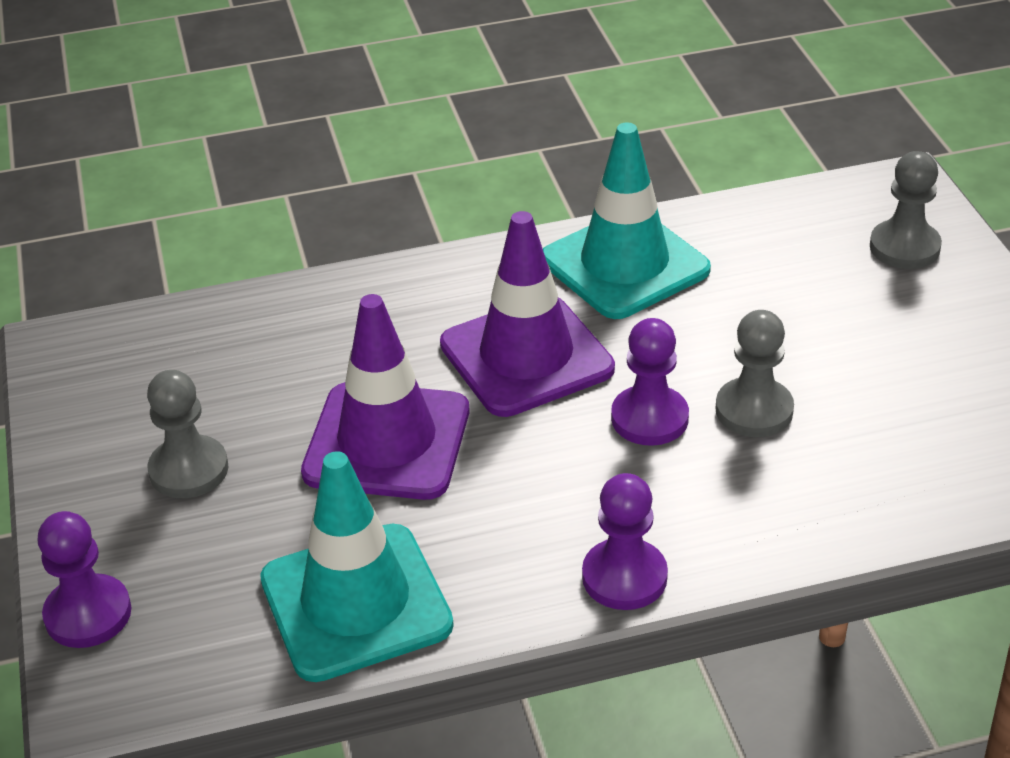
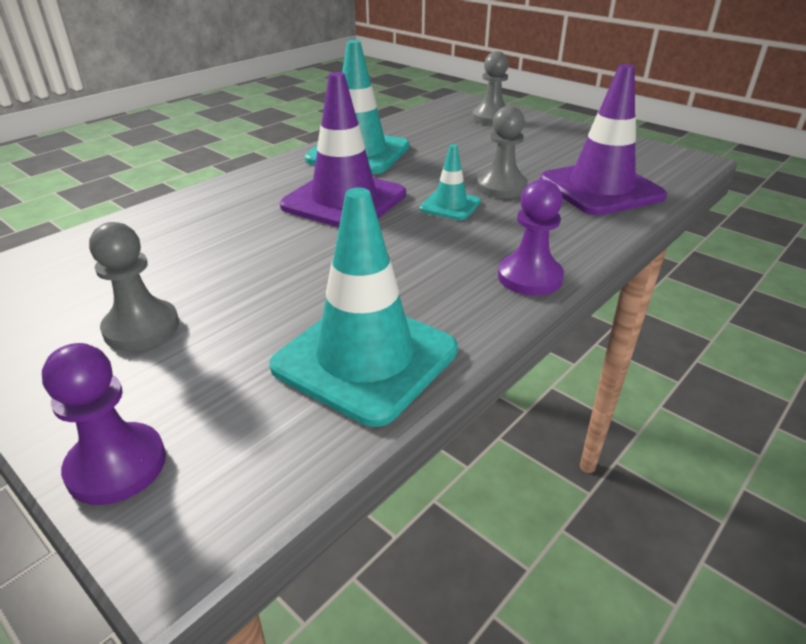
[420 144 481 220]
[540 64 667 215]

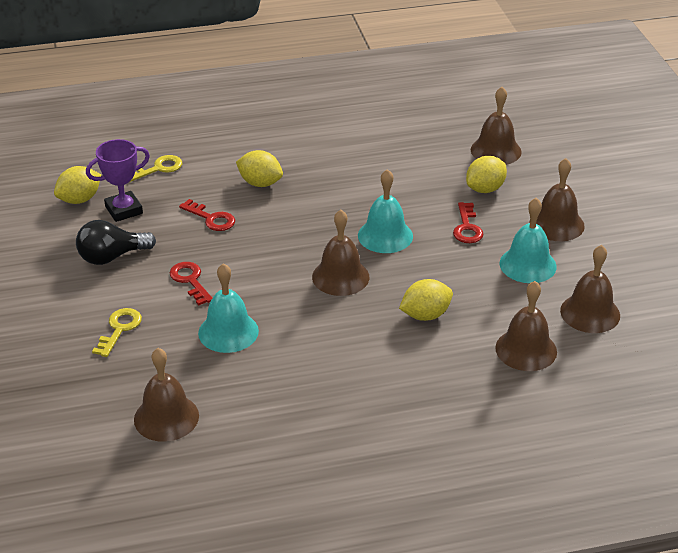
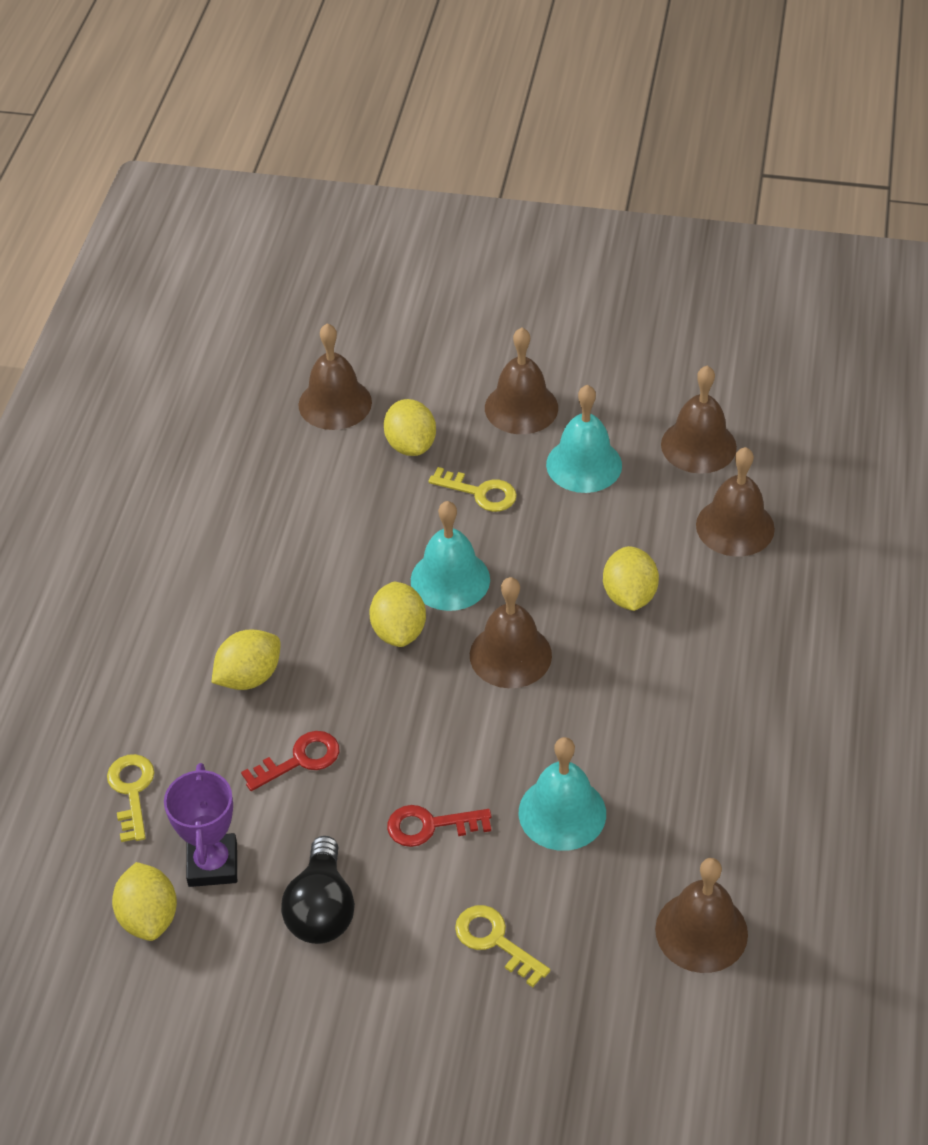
[369 582 426 647]
[428 467 517 512]

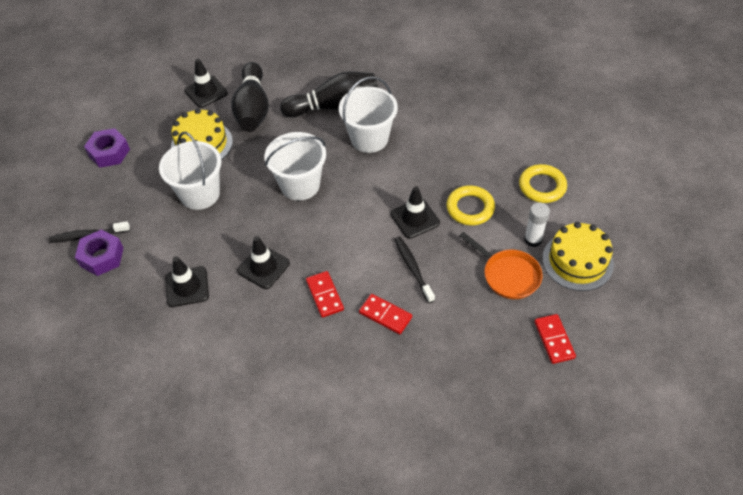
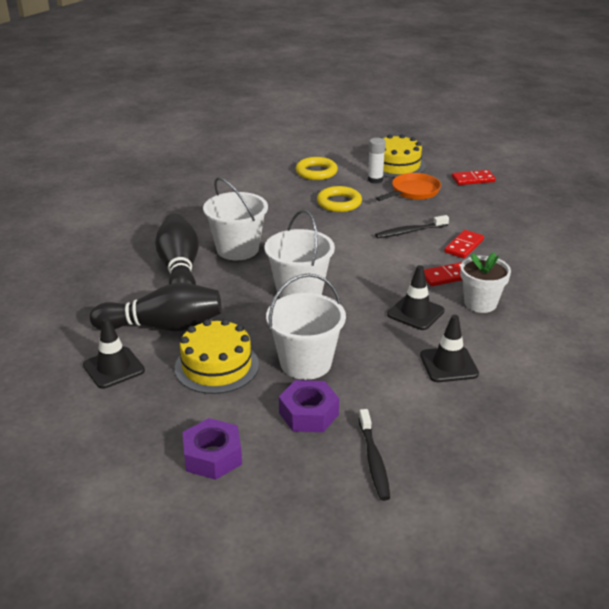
[279 380 339 432]
[460 252 511 313]
[391 186 440 239] (first image)

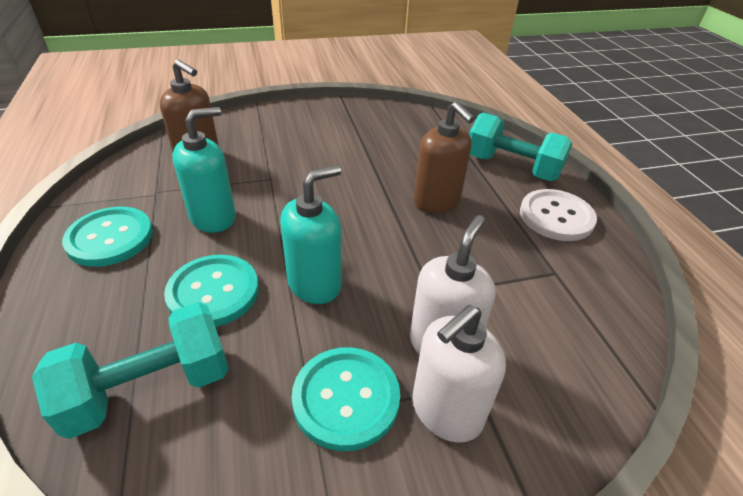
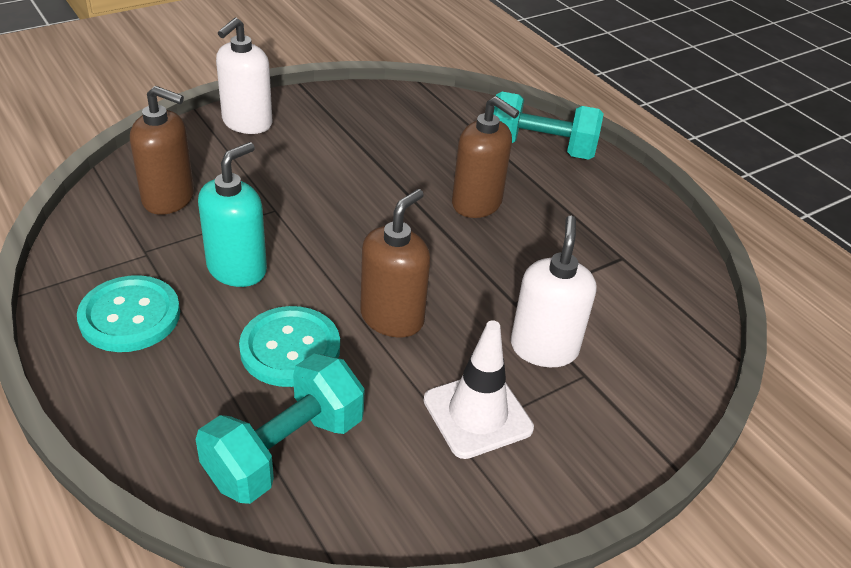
[216 18 273 134]
[360 189 431 338]
[424 320 534 459]
[520 189 597 241] (first image)

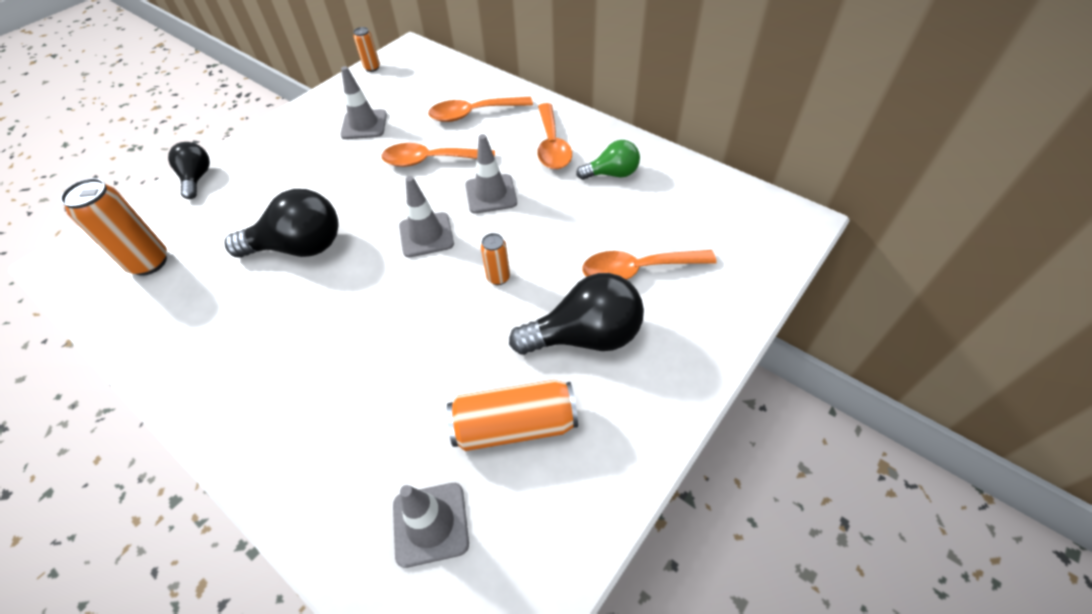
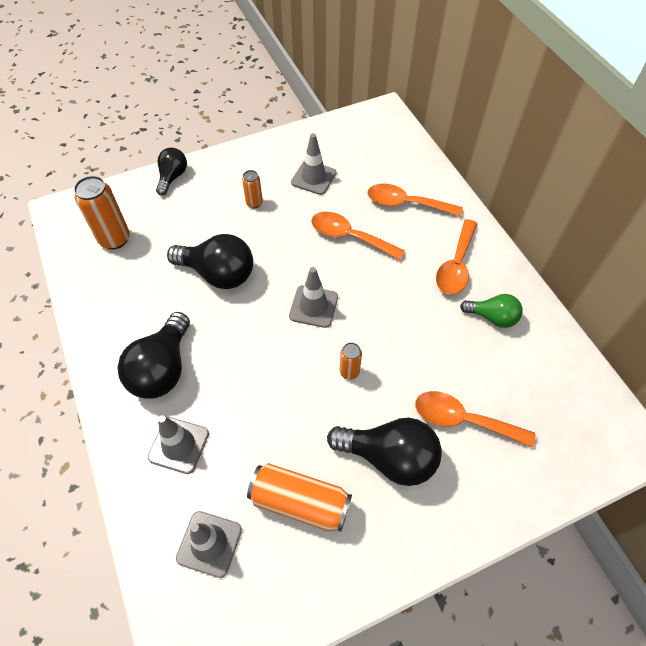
[117 312 190 399]
[148 415 209 474]
[242 170 263 208]

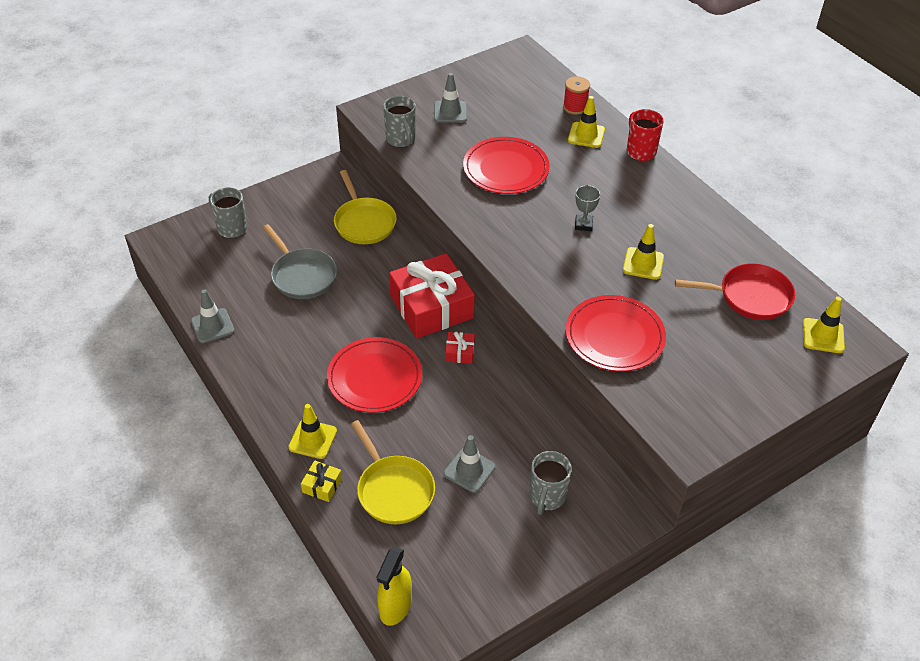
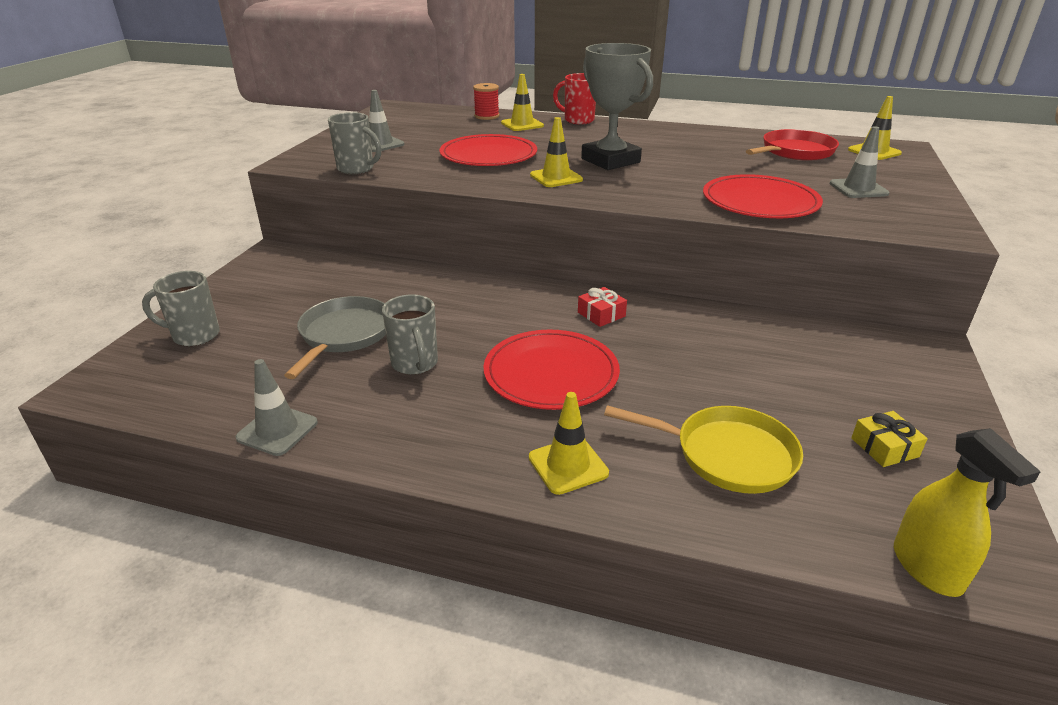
[284 296 386 379]
[382 294 438 375]
[530 117 583 187]
[581 43 653 170]
[830 126 889 198]
[851 411 928 467]
[334 170 397 244] (first image)
[389 253 475 339] (first image)

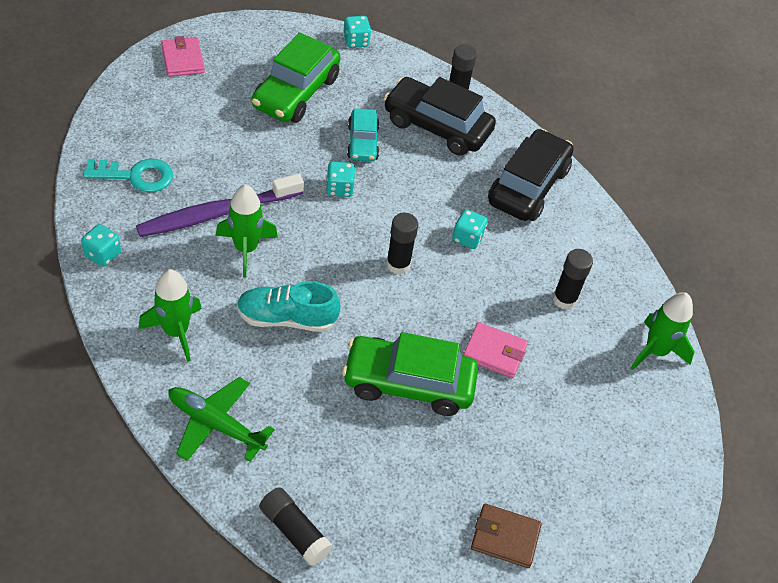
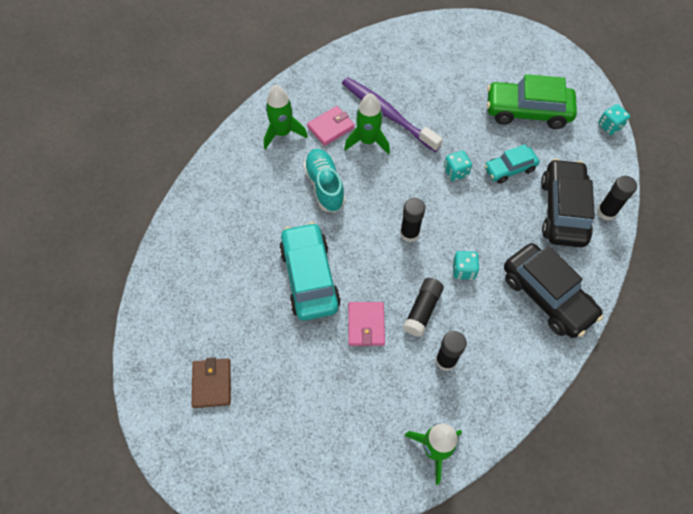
[279 222 341 321]
[307 106 355 146]
[403 278 444 337]
[504 243 603 338]
[81 224 121 267] (first image)
[83 159 173 192] (first image)
[168 377 275 462] (first image)

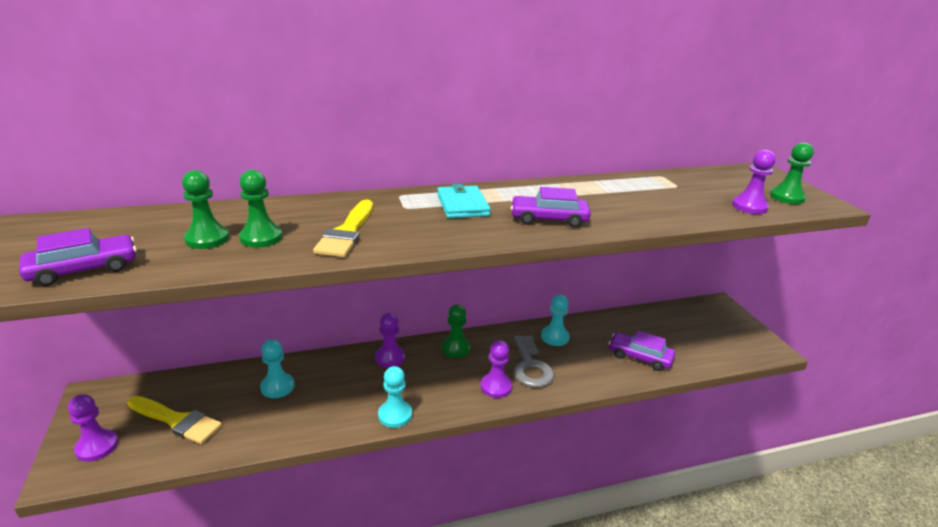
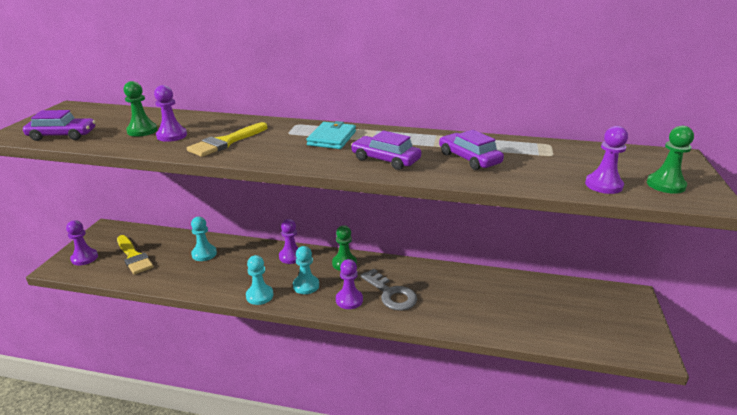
[154 85 187 142]
[293 246 319 294]
[360 269 417 311]
[439 130 504 170]

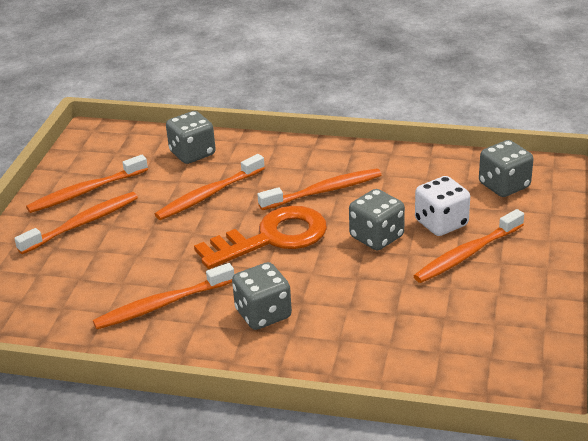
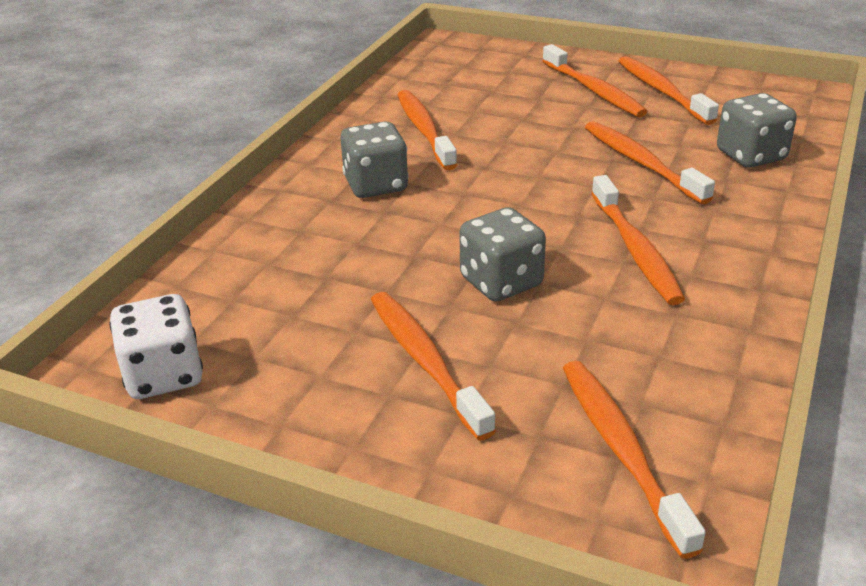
[109 294 203 399]
[563 361 706 559]
[194 206 327 269] (first image)

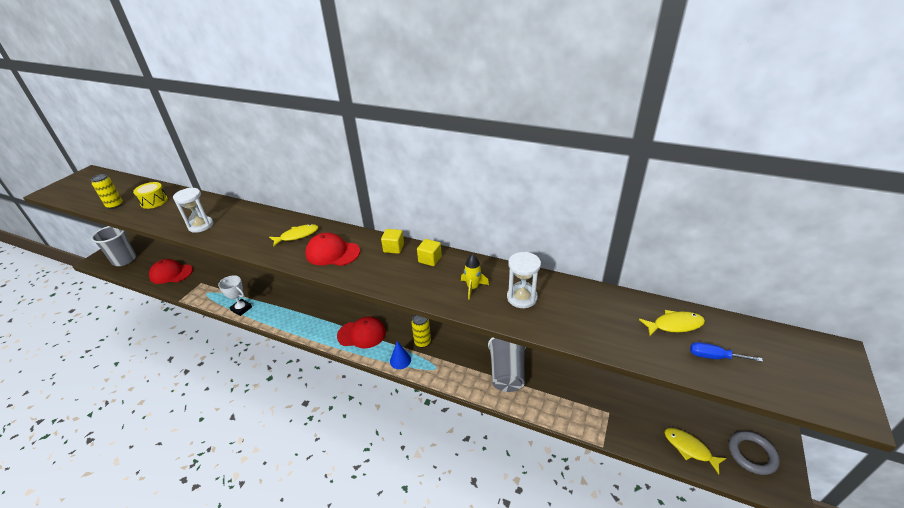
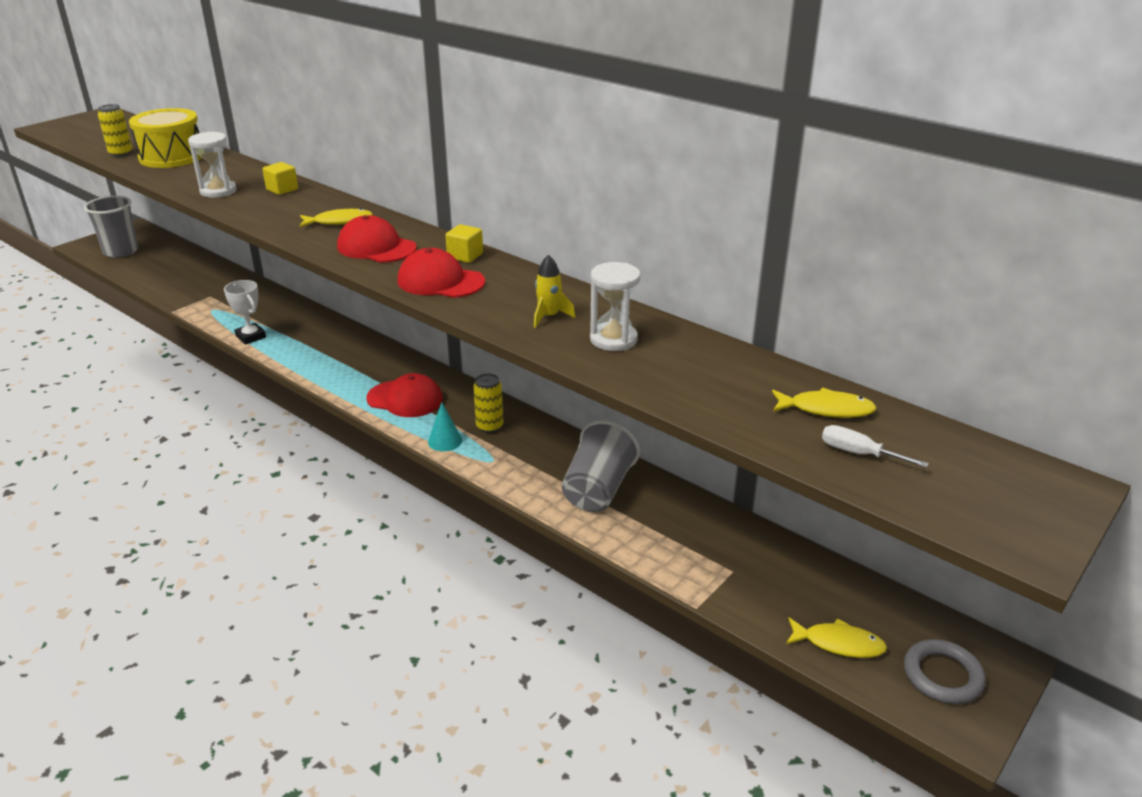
[129 108 202 168]
[262 162 298 195]
[397 248 485 298]
[428 402 462 451]
[786 617 887 658]
[822 425 929 468]

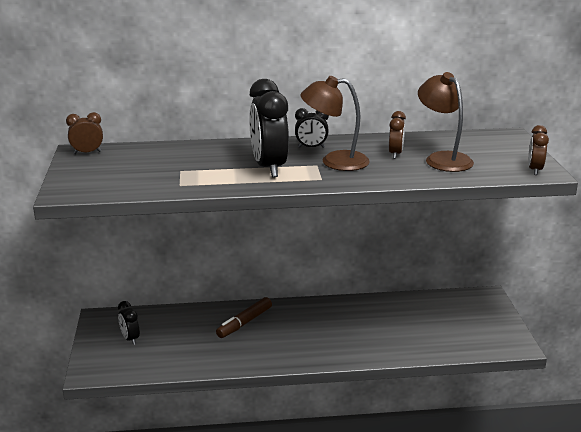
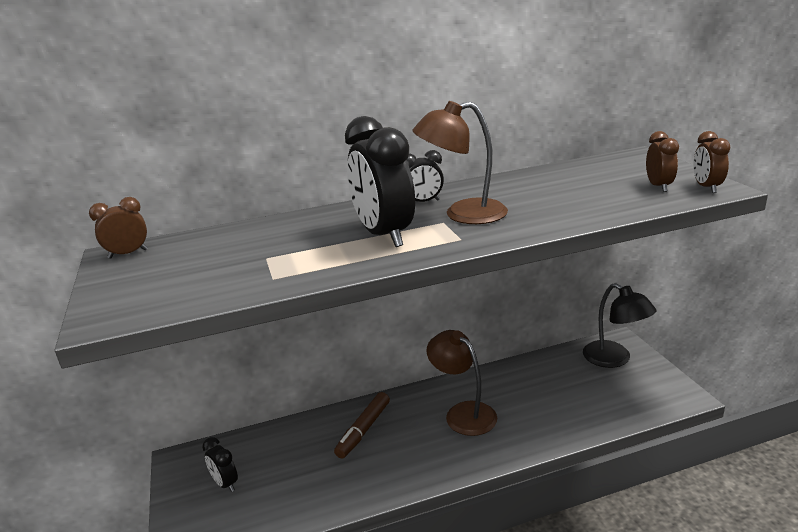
[426 330 497 436]
[583 283 657 368]
[646 131 679 192]

